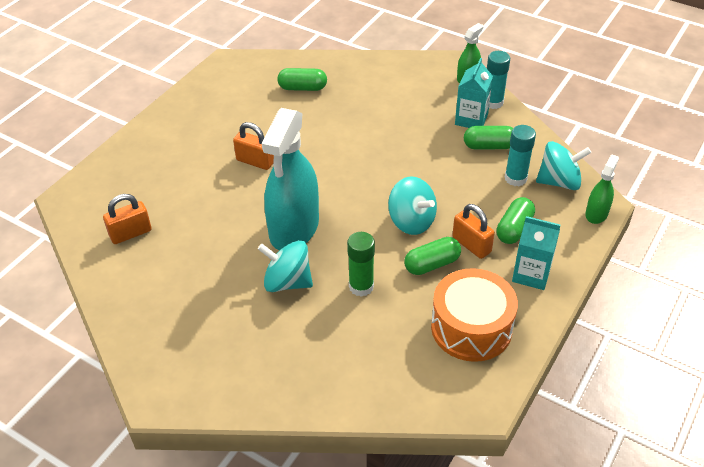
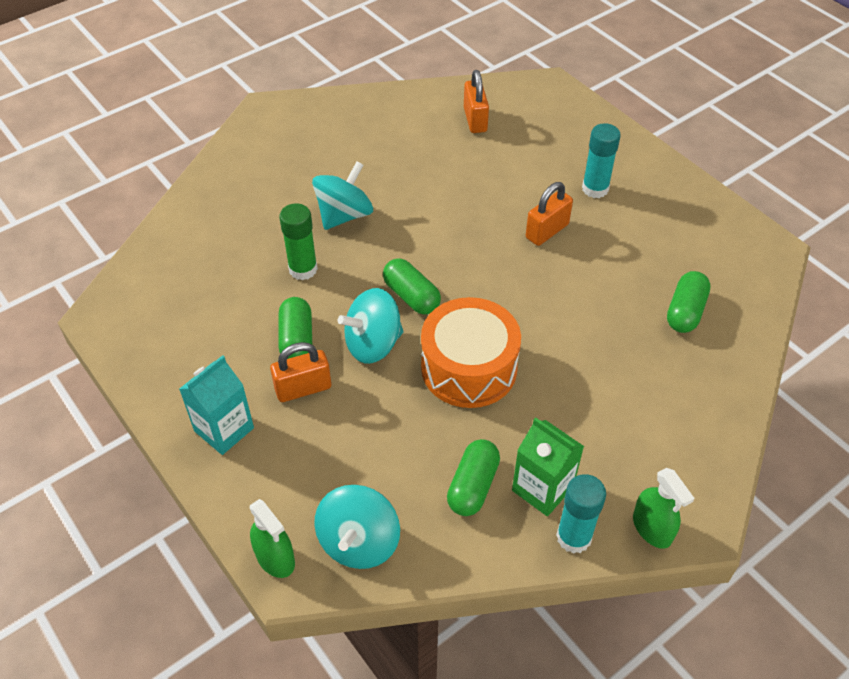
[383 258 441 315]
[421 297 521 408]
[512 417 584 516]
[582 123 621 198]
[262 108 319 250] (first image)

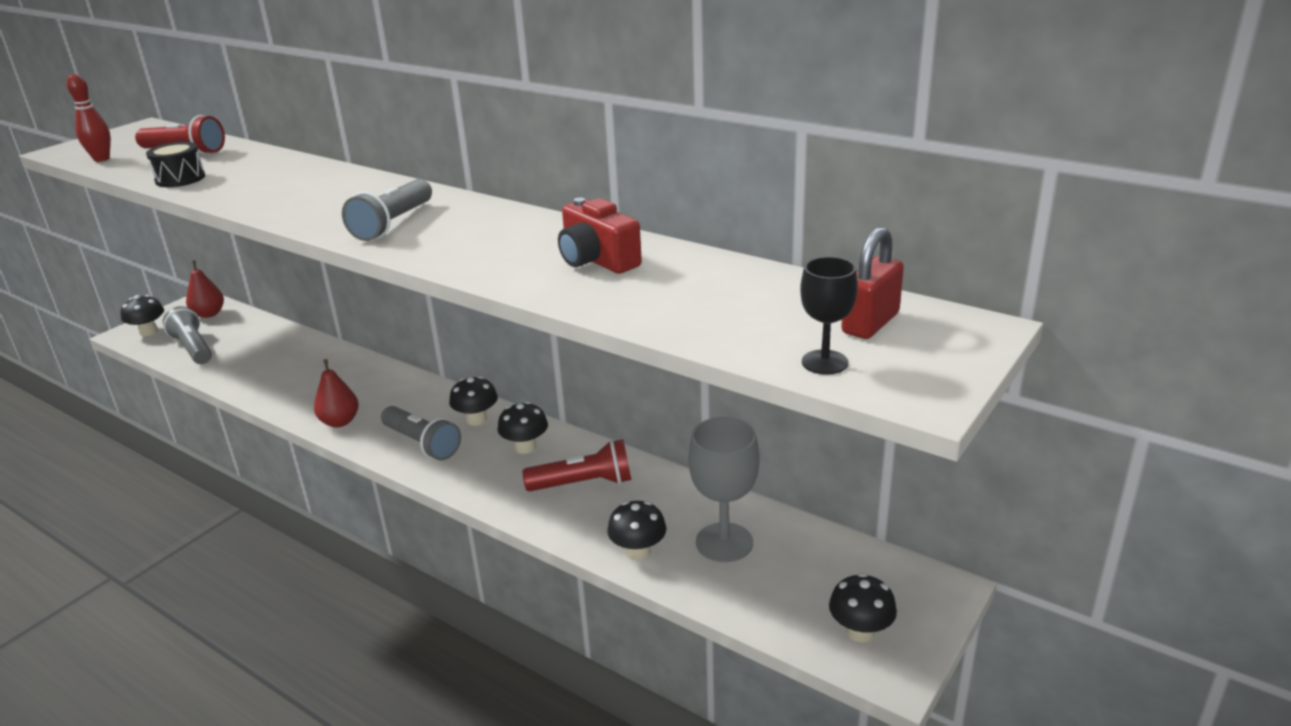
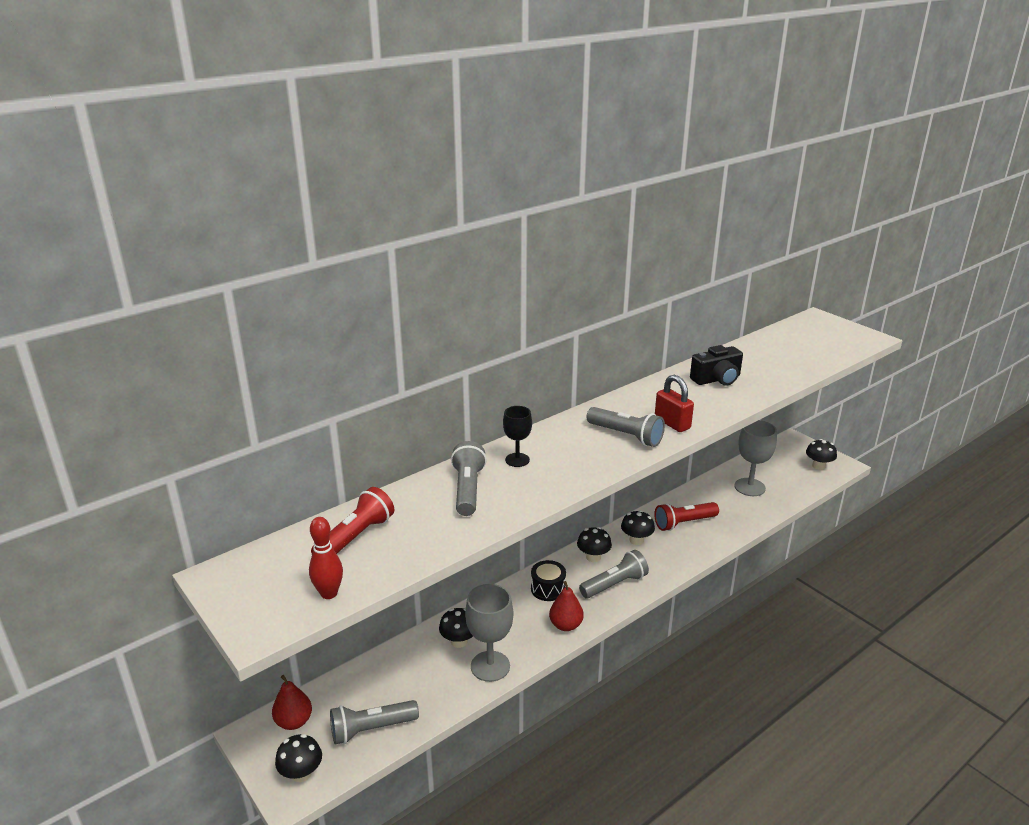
[439 608 473 648]
[451 441 487 516]
[465 584 514 682]
[503 406 532 467]
[531 560 566 601]
[654 502 719 531]
[655 375 694 432]
[690 345 743 386]

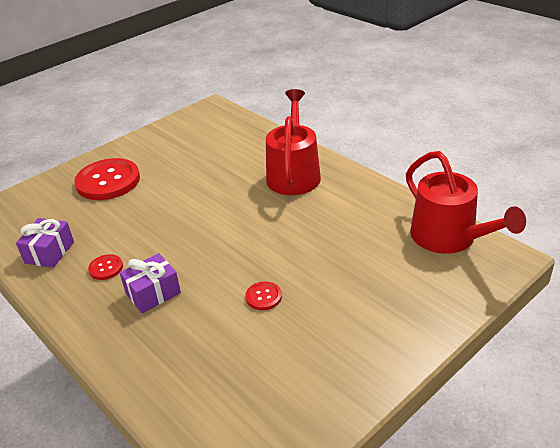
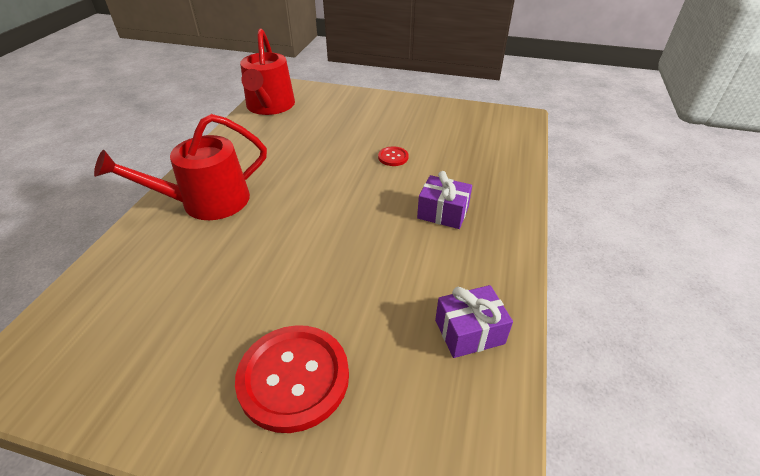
[240 29 295 115]
[88 254 123 280] (first image)

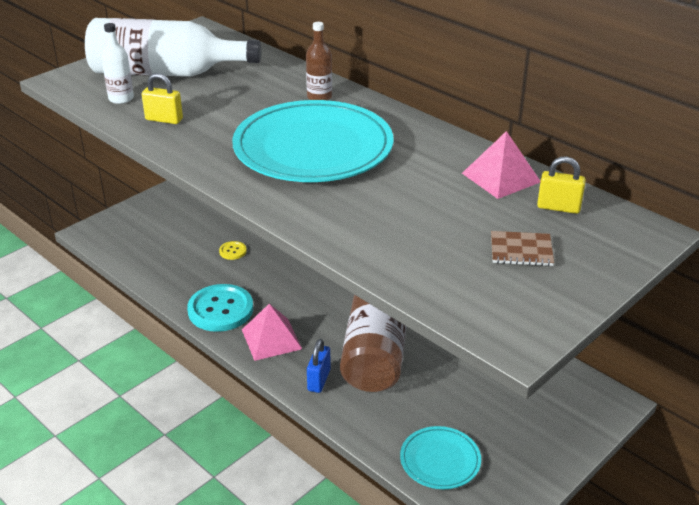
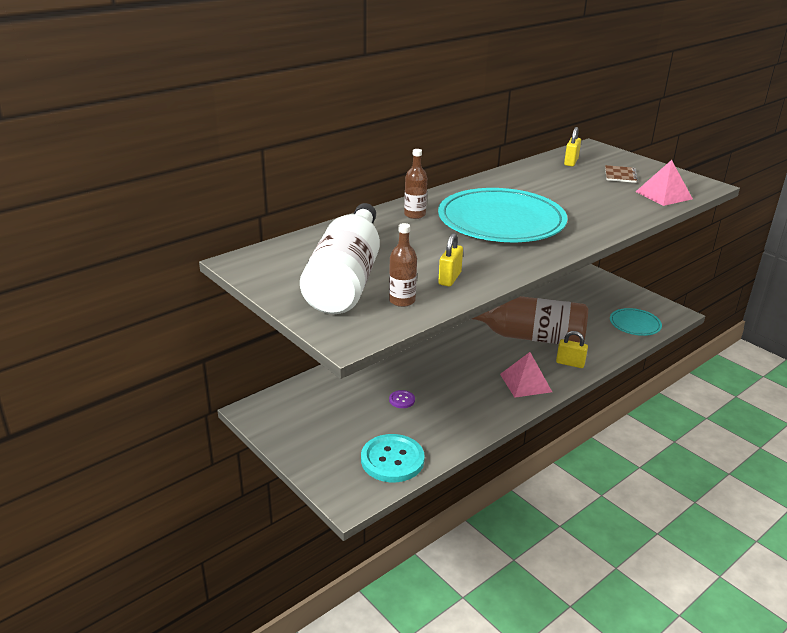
[361 434 425 482]
[389 223 417 307]
[389 390 415 408]
[556 331 588 368]
[635 160 693 206]

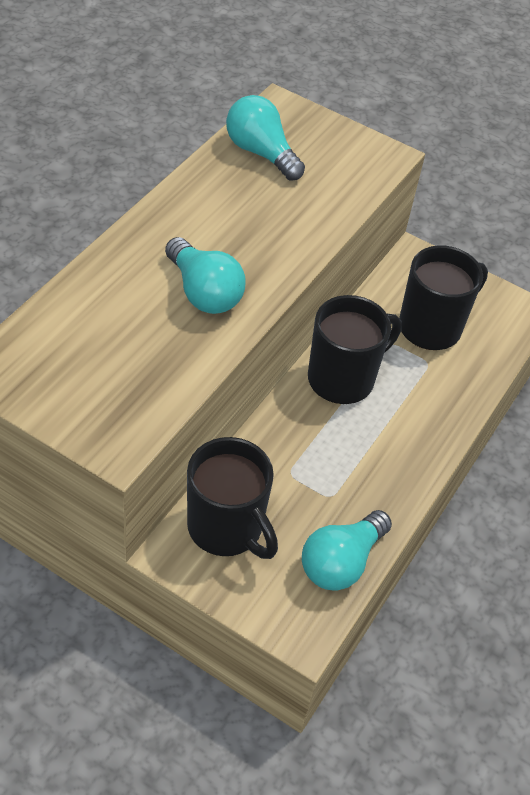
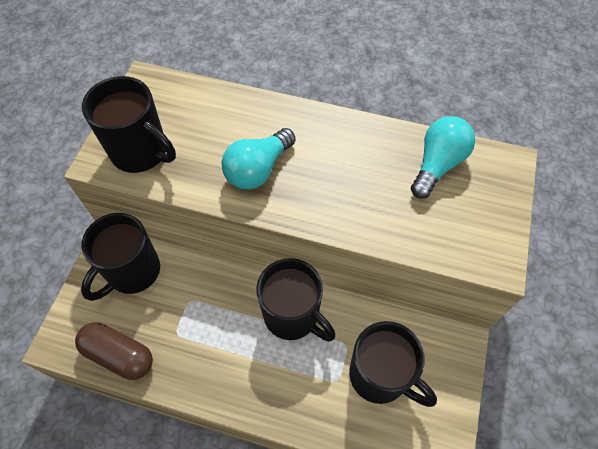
[75 322 153 380]
[82 76 176 173]

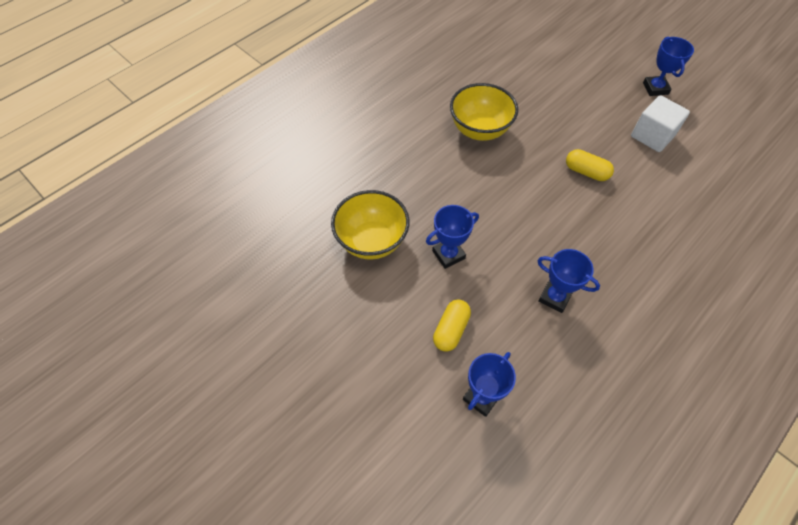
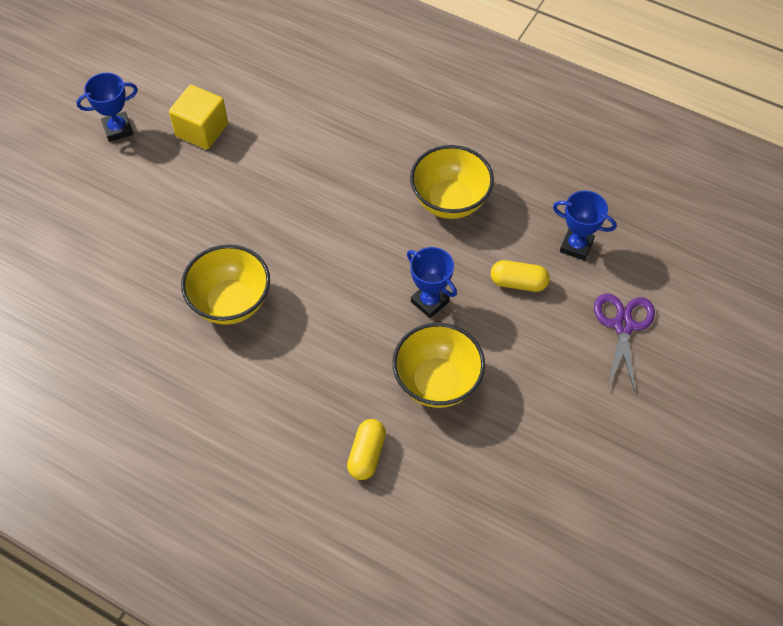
[169 85 228 150]
[347 419 386 480]
[410 145 494 219]
[594 293 655 394]

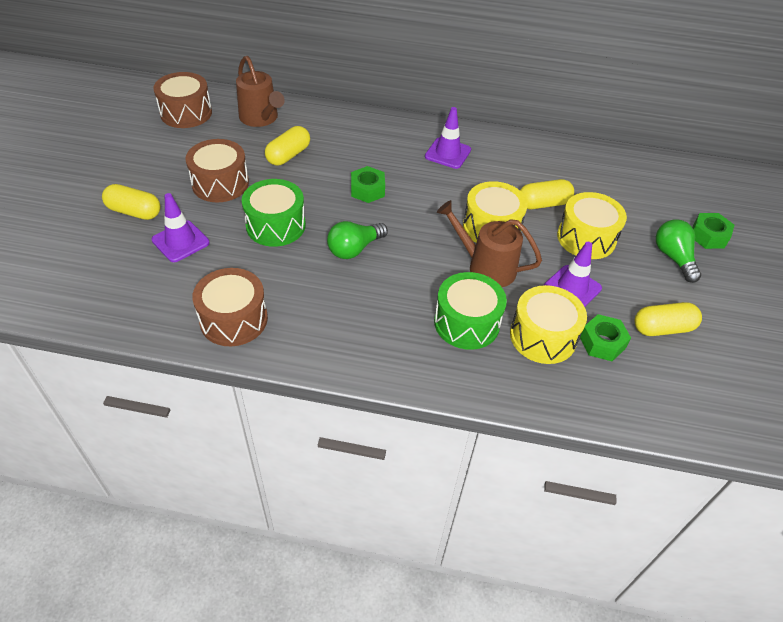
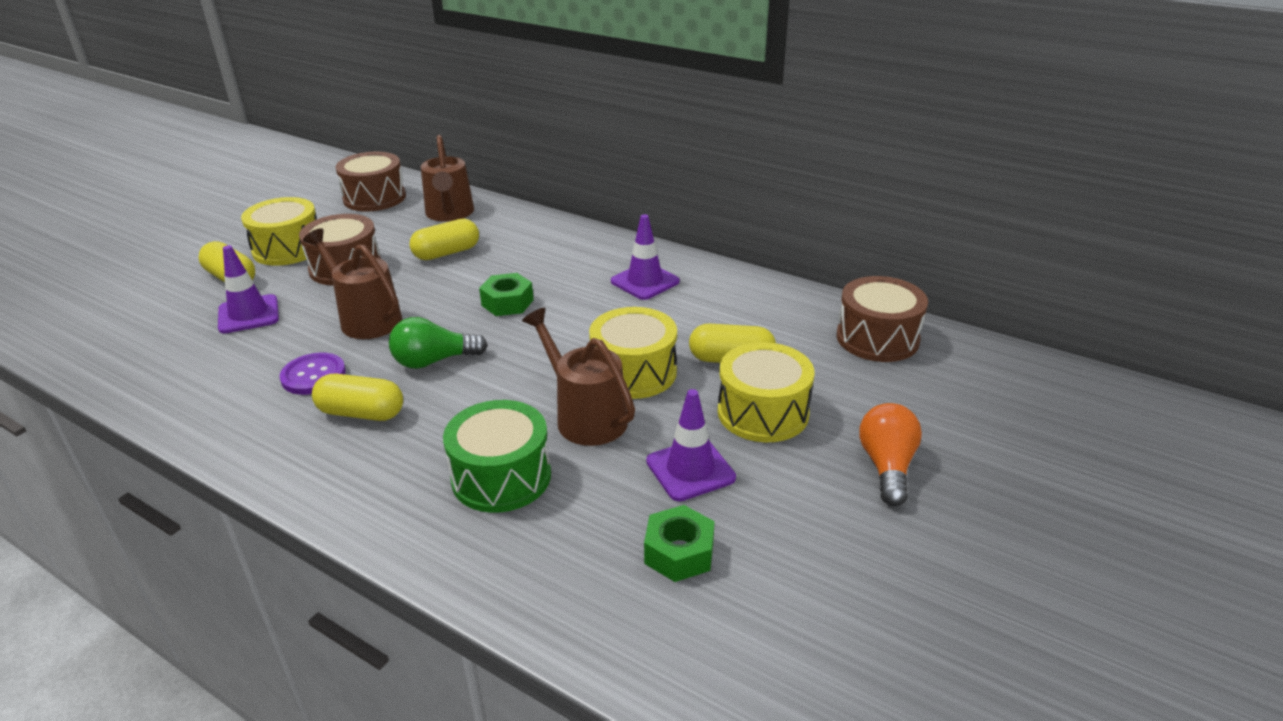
[241 197 317 266]
[280 353 346 395]
[303 228 402 339]
[312 374 403 421]
[837 276 928 362]
[859 403 922 506]
[693 213 734 249] (first image)

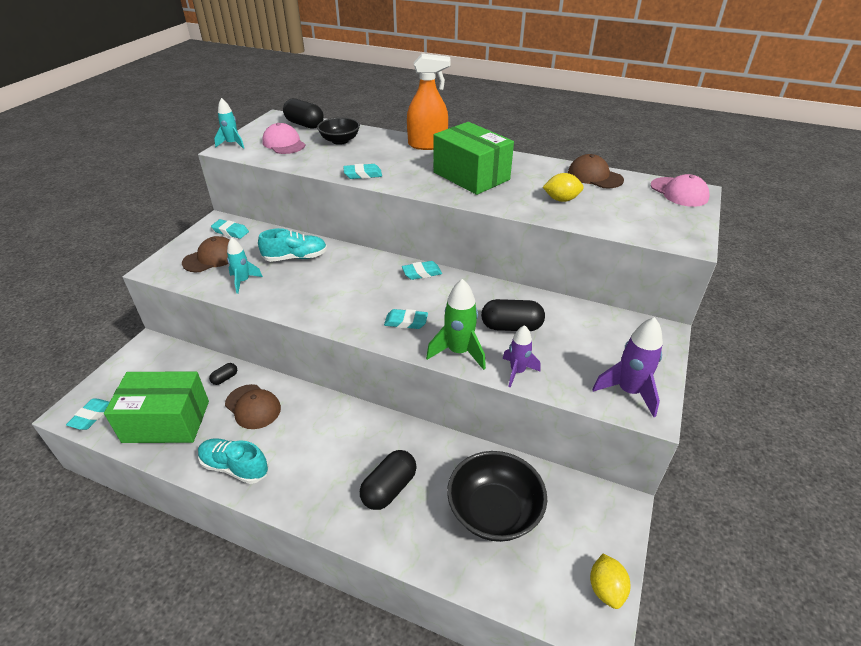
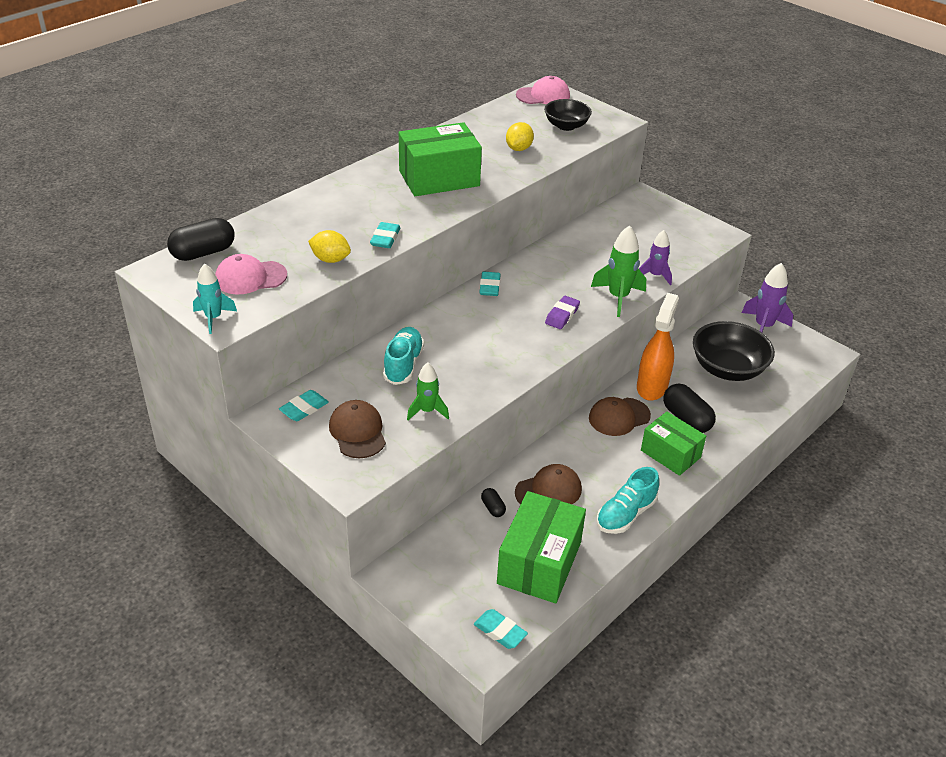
[308 230 351 263]
[407 363 449 420]
[544 99 592 131]
[545 296 580 329]
[589 397 651 436]
[637 293 679 401]
[641 412 706 476]
[742 263 793 332]
[481 299 545 331] (first image)

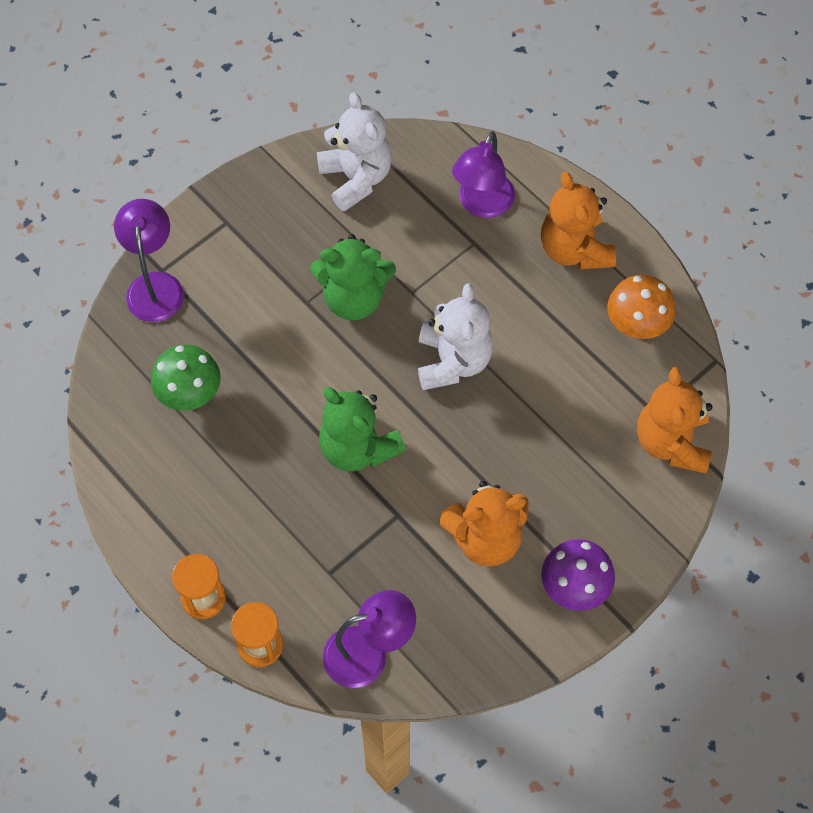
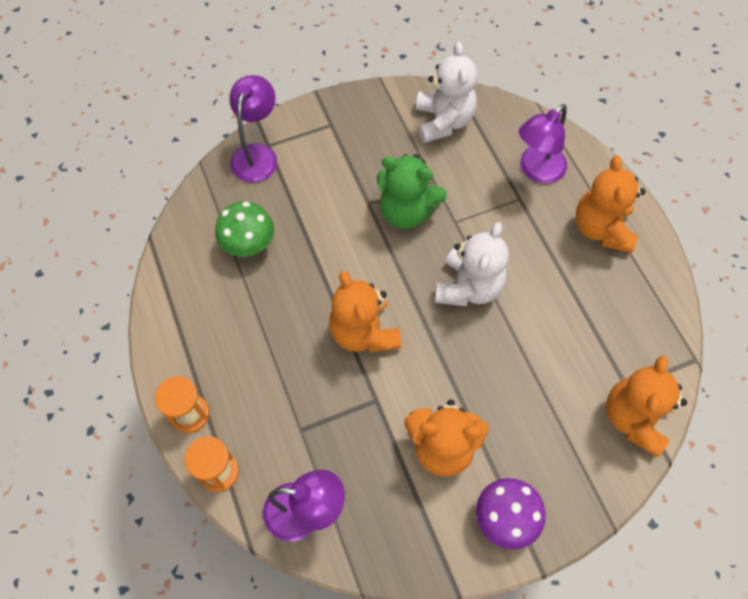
[329 271 402 353]
[607 275 676 339] (first image)

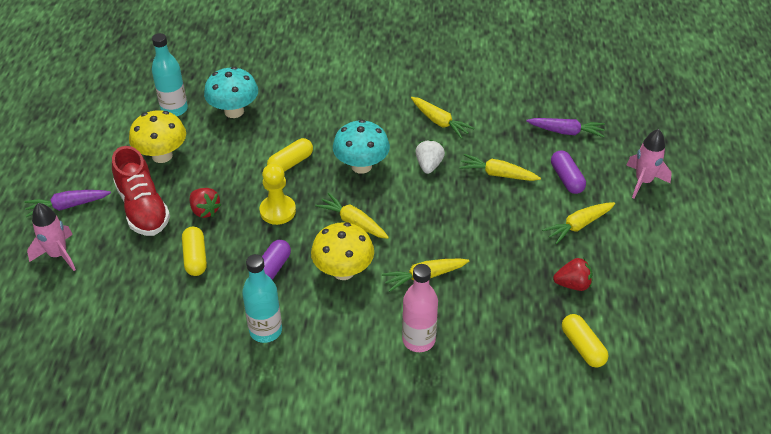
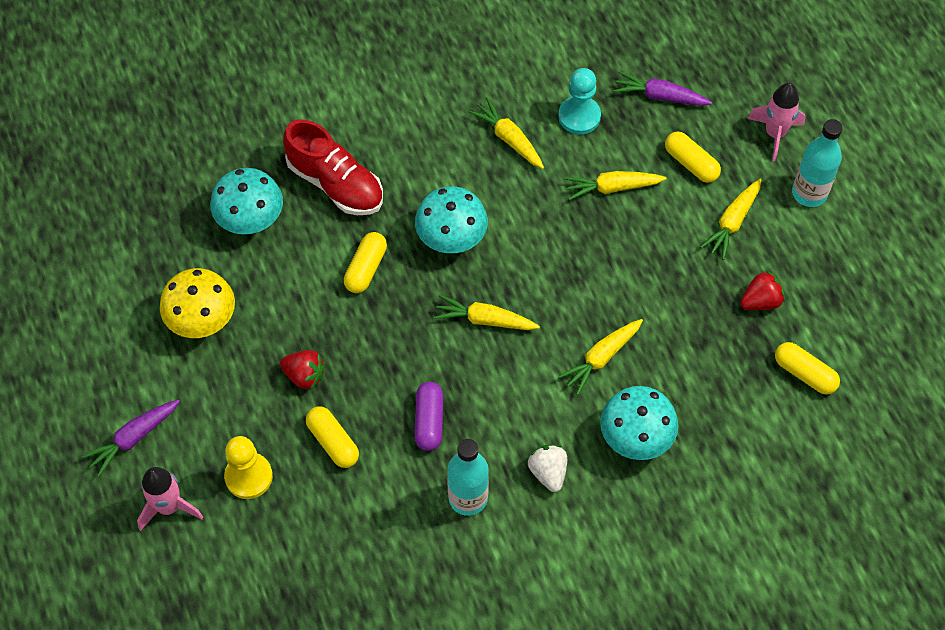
[224 436 273 499]
[283 119 383 215]
[468 97 544 169]
[528 445 567 492]
[558 68 601 134]
[600 386 678 460]
[613 71 712 106]
[665 132 721 183]
[792 119 843 207]
[311 222 374 280] (first image)

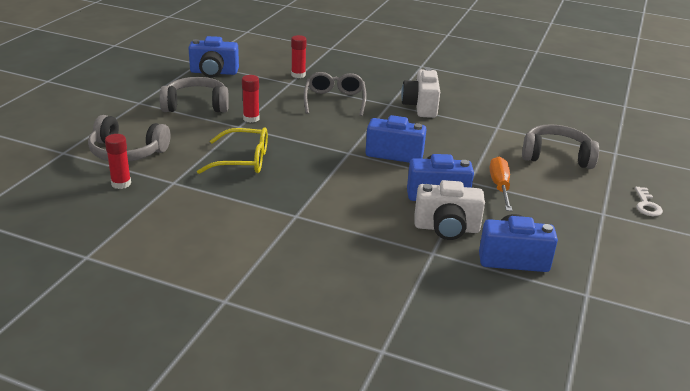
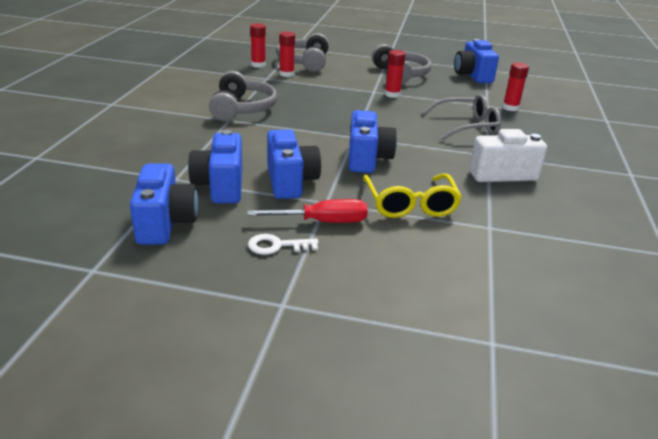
[188 130 242 203]
[209 71 277 121]
[247 199 368 223]
[248 234 319 255]
[279 32 295 77]
[363 173 462 218]

